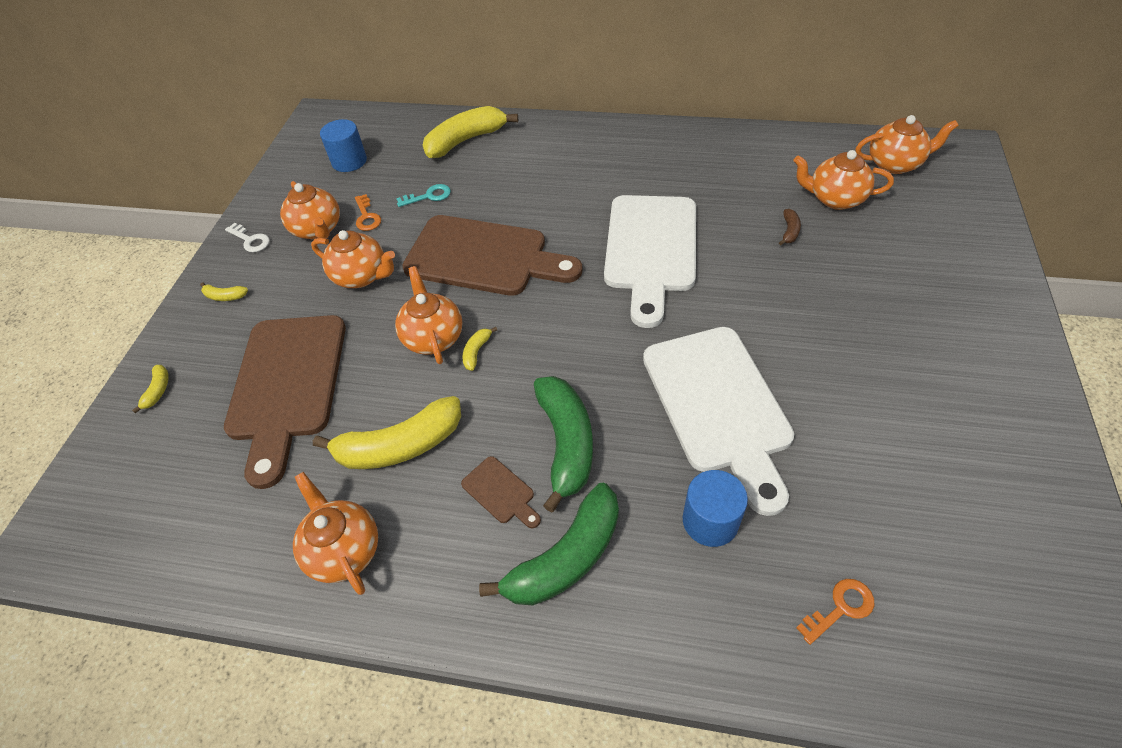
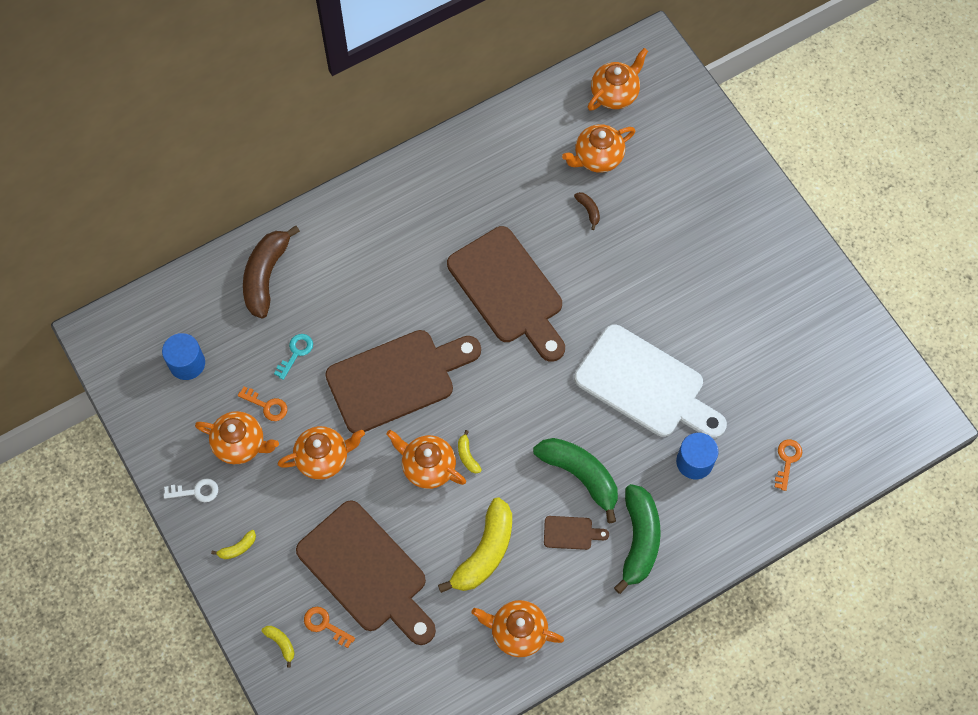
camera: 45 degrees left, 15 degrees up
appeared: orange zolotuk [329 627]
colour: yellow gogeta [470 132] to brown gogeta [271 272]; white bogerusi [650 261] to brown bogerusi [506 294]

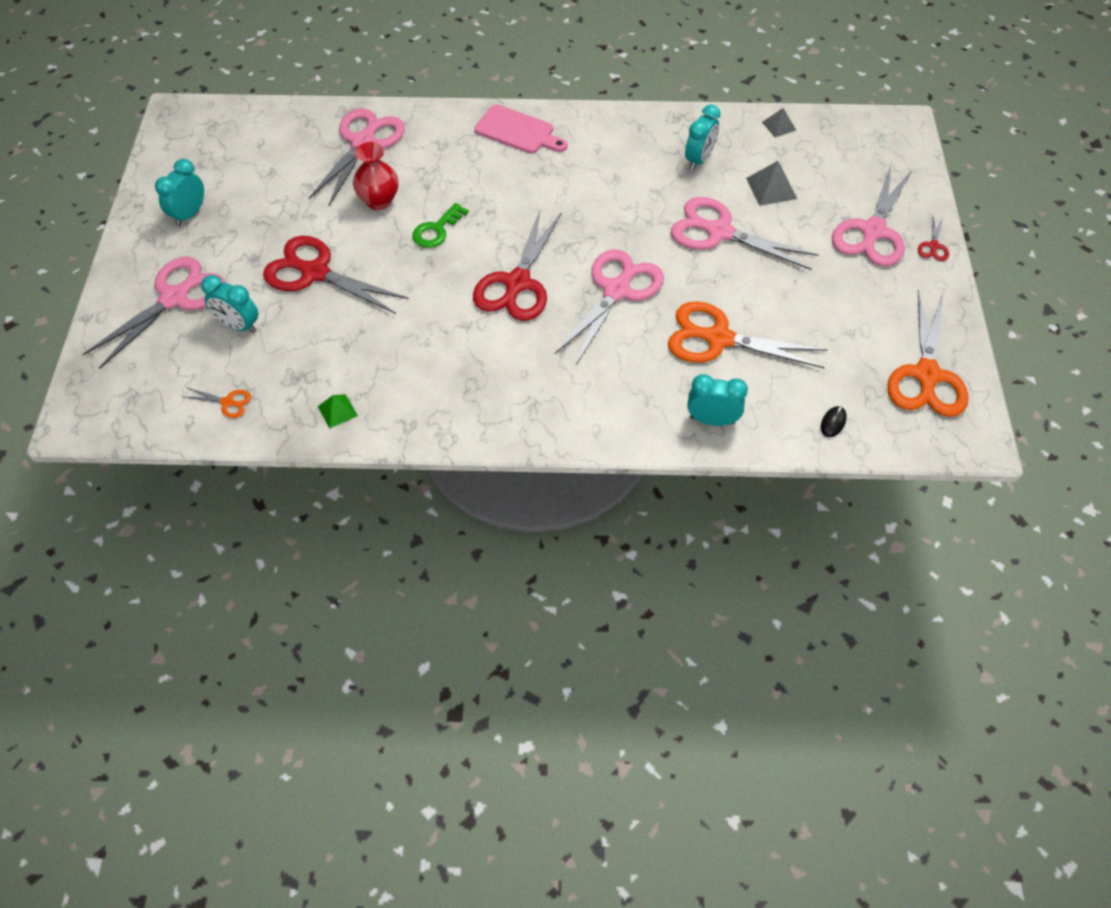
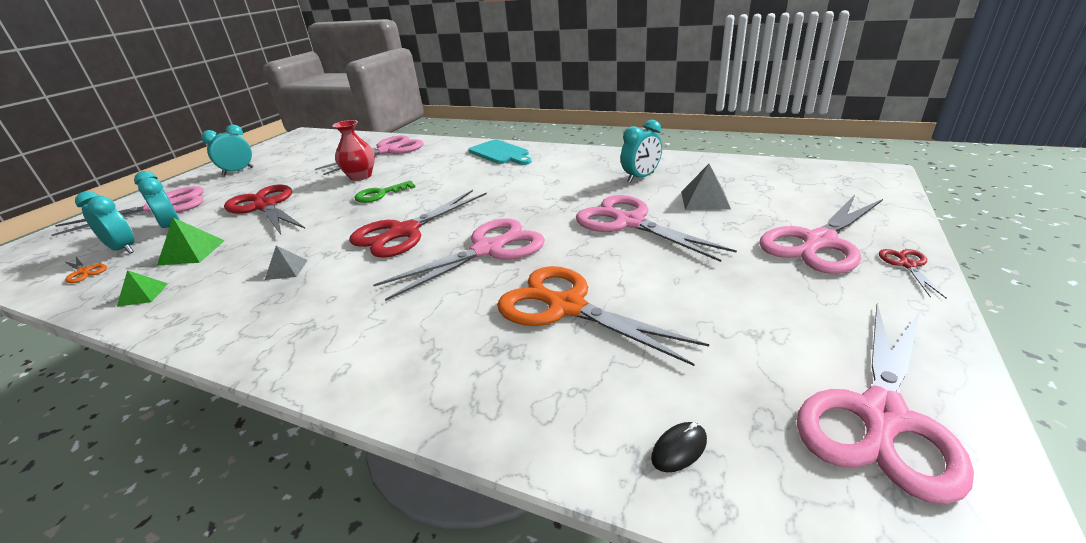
camera: 25 degrees right, 25 degrees down
appeared: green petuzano [191 241]
relocated: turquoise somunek [718 400] to [105 222]; grey petuzano [779 123] to [286 262]
colour: pink bogerusi [521 128] to turquoise bogerusi [500 152]; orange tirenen [928 353] to pink tirenen [885 403]
spun: red tirenen [933 238] = [913 274] 150 degrees clockwise

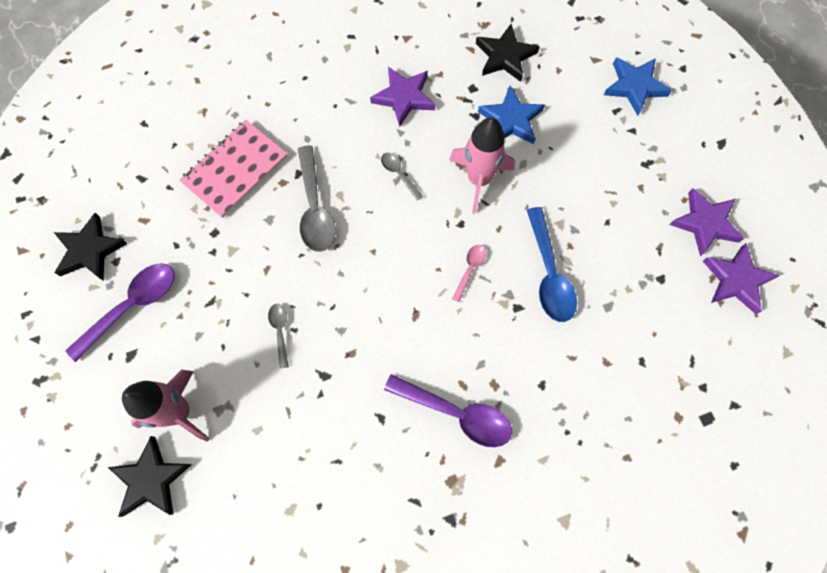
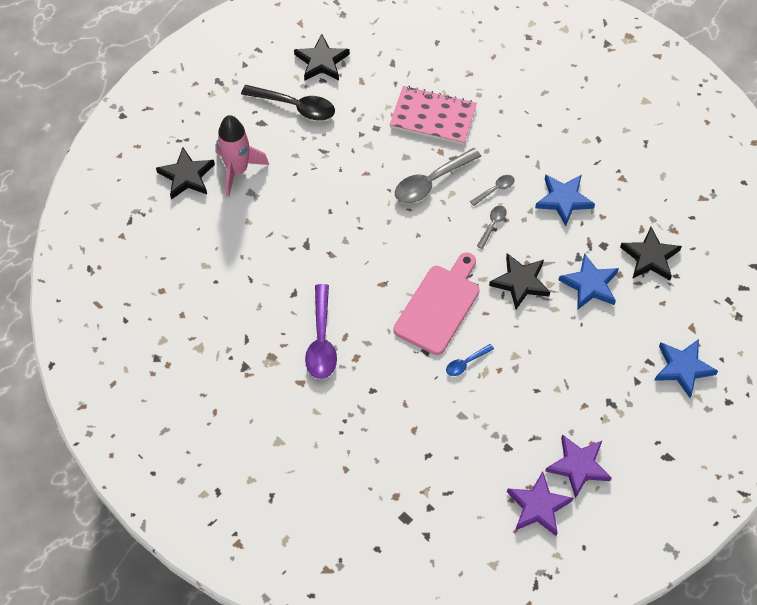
camera: 65 degrees right, 10 degrees down
relocated: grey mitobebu [278 336] to [492 190]
exchanged: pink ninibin [482 165] to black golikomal [519 281]; pink mitobebu [469 273] to pink bogerusi [436 303]
colour: purple mitobebu [120 312] to black mitobebu [288 102]; purple golikomal [402 97] to blue golikomal [565 200]
size: blue mitobebu [552 264] = [470 360] x0.51

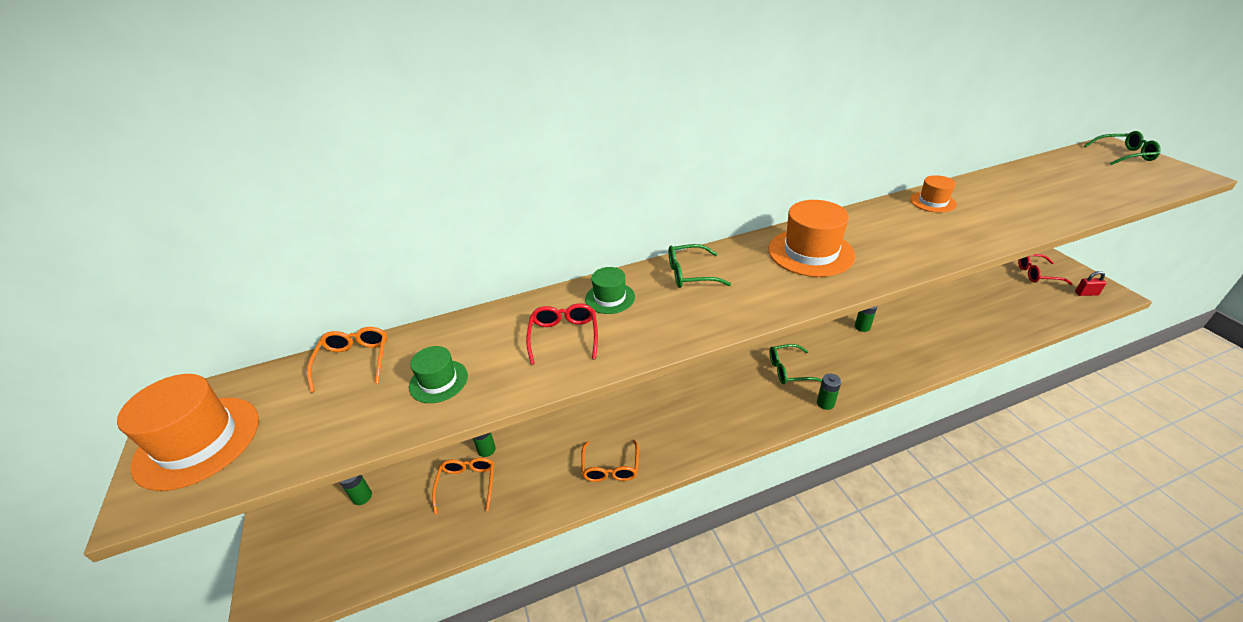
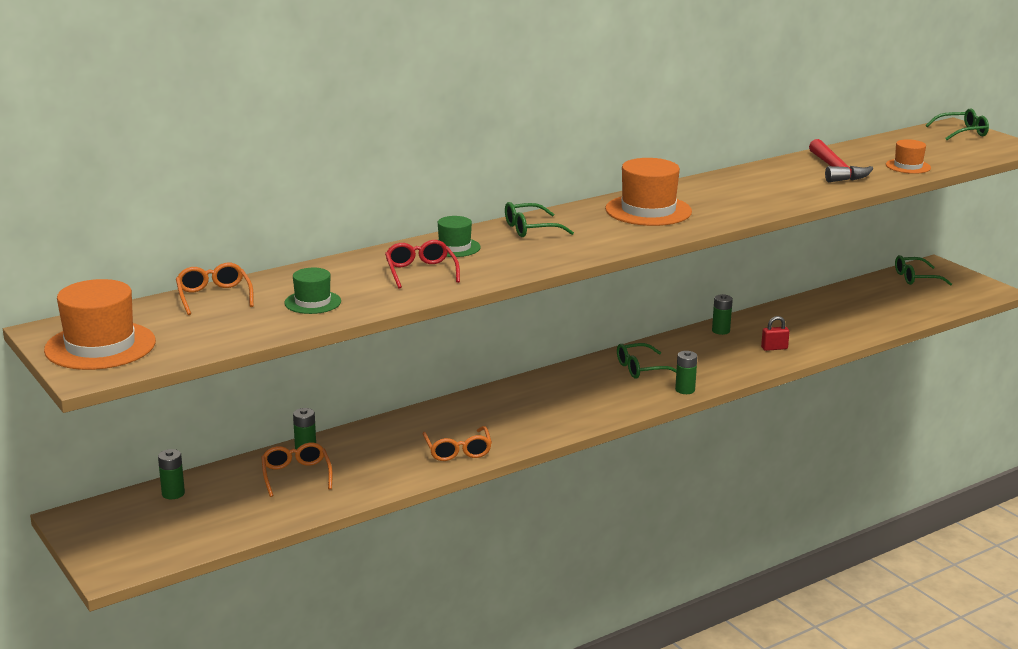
camera: 15 degrees left, 15 degrees down
appeared: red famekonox [841 160]
relocated: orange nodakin [933 194] to [908 156]; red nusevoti [1091 283] to [775 333]
colour: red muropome [1045 269] to green muropome [923 270]

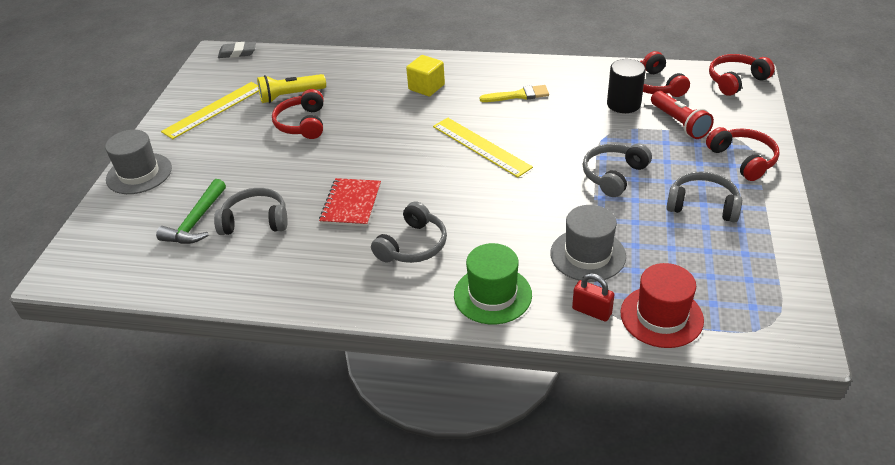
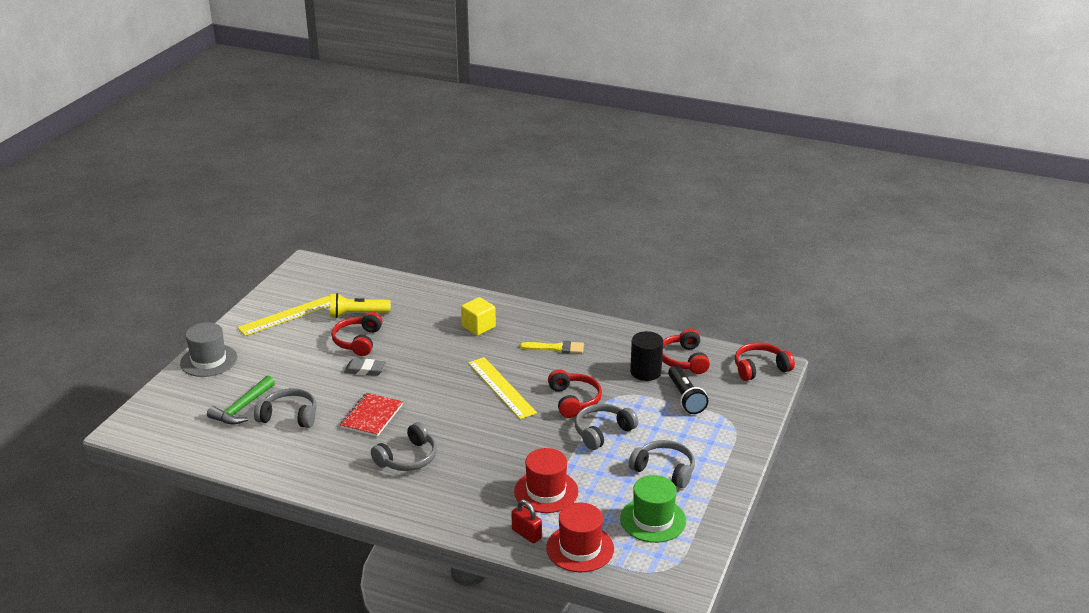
camera: 10 degrees right, 10 degrees down
relocated: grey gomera [237 50] to [365 367]; green nodakin [493 283] to [653 509]; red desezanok [743 154] to [575 393]
colour: grey nodakin [588 243] to red nodakin [546 480]; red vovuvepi [682 115] to black vovuvepi [688 389]

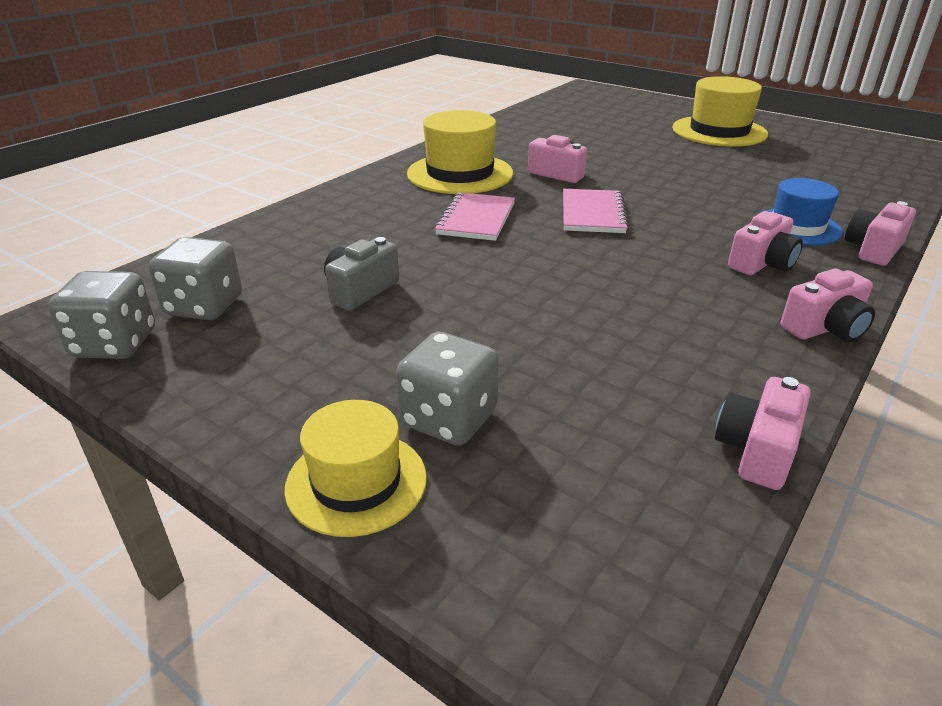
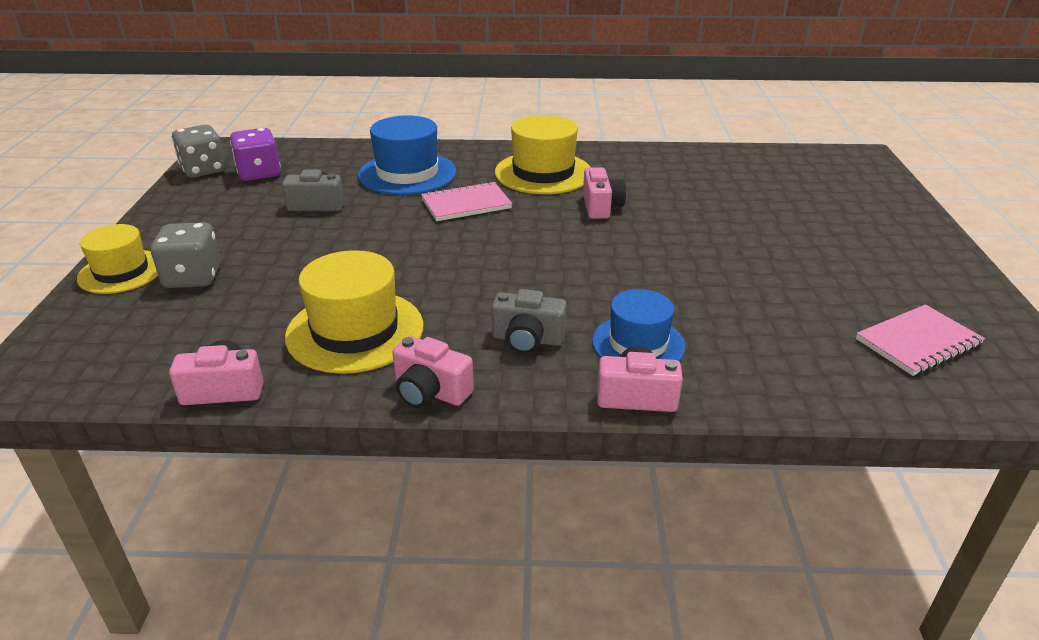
camera: 55 degrees right, 0 degrees up
appeared: blue nodakin [407 155]
relocated: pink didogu [596 211] to [920 340]; yellow nodakin [720 111] to [354 312]
colour: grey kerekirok [195 278] to purple kerekirok [255 154]; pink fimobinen [765 243] to grey fimobinen [529 321]

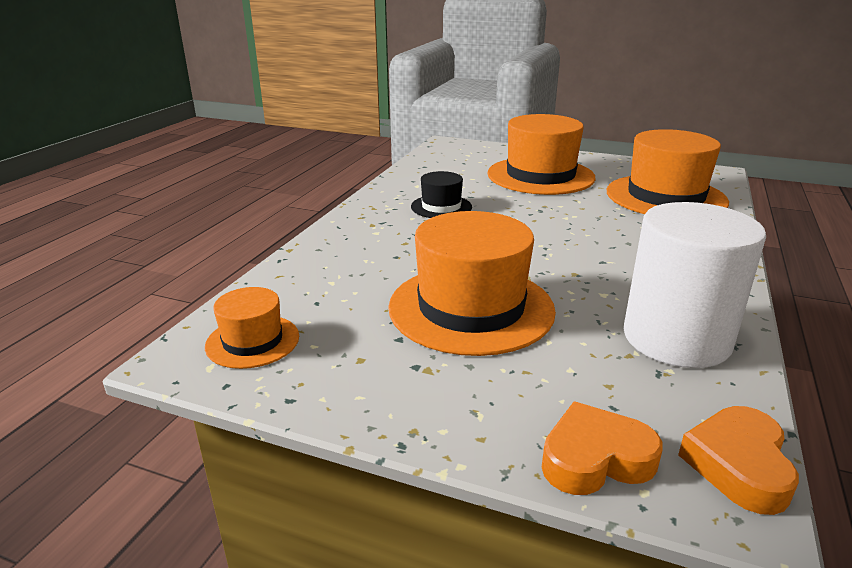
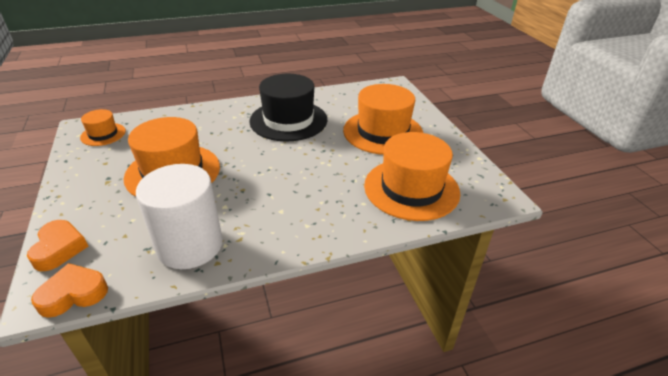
camera: 50 degrees right, 10 degrees up
spun: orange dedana [602 448] = [57 245] 45 degrees clockwise
size: black nodakin [441 194] = [288 108] x1.96

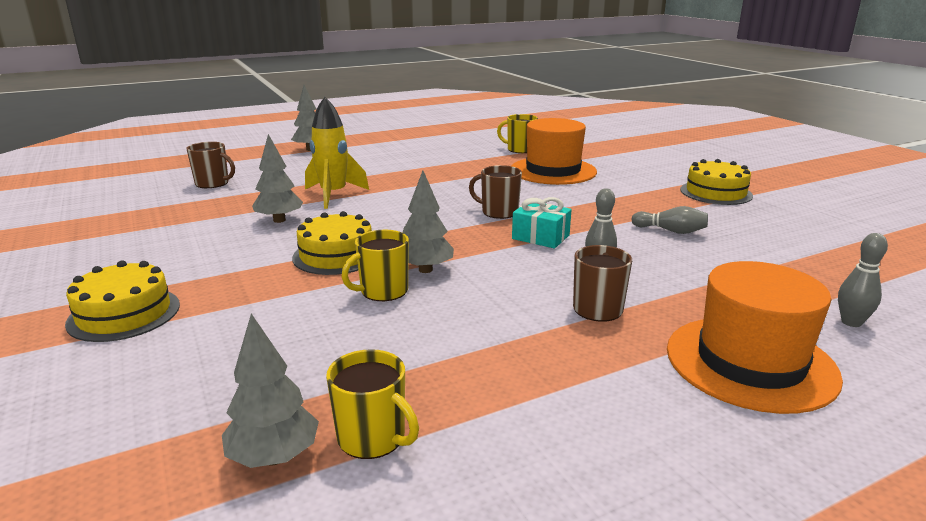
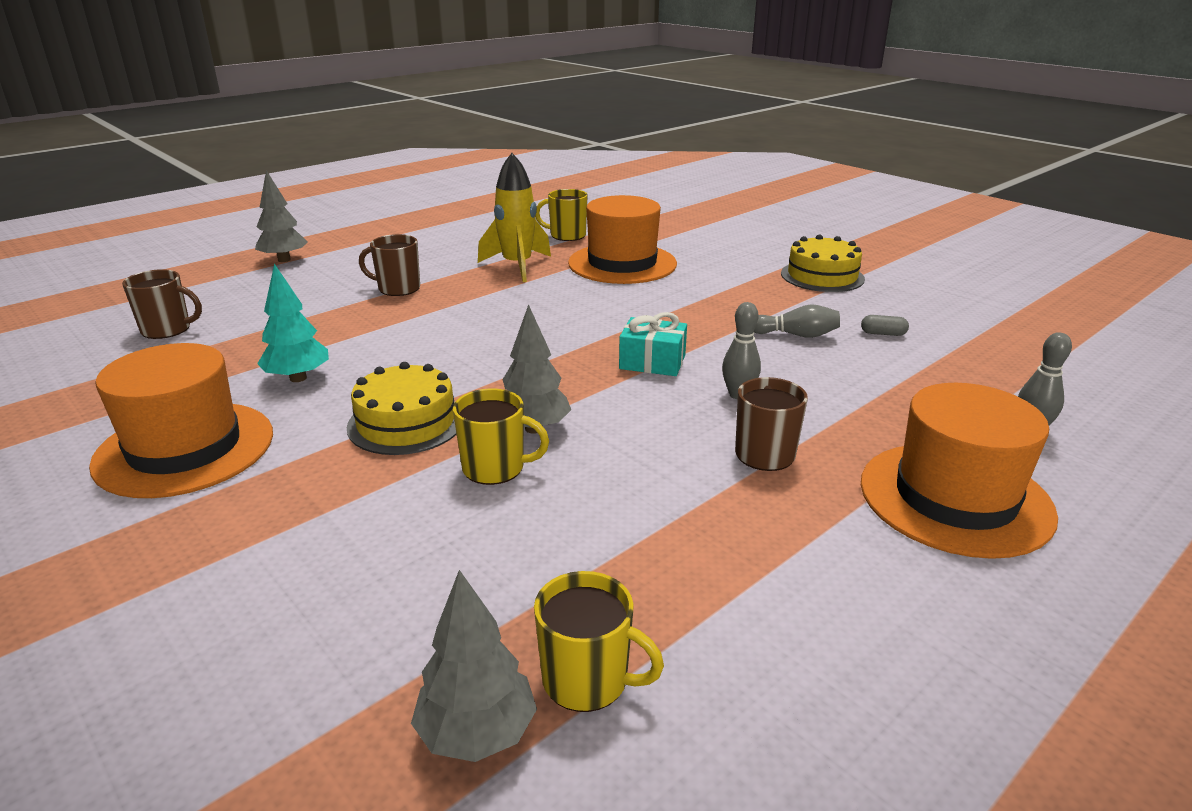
camera: 15 degrees left, 5 degrees up
missing: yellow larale [122 301]
appeared: orange nodakin [181 420]; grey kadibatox [885 325]
relocated: yellow ninibin [337 153] to [514 217]; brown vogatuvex [495 192] to [389 265]
colour: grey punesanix [277 178] to turquoise punesanix [293 322]
spun: yellow vogatuvex [375 265] = [501 436] 120 degrees counterclockwise

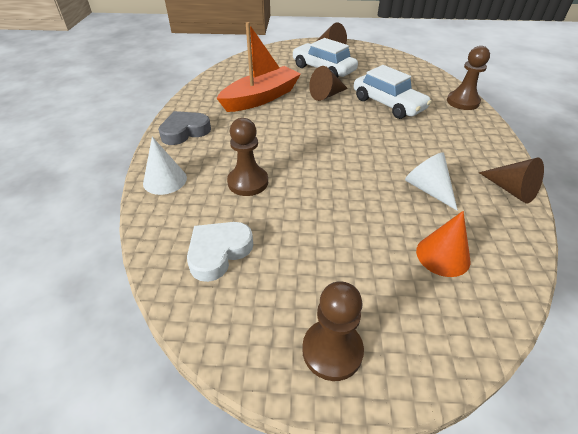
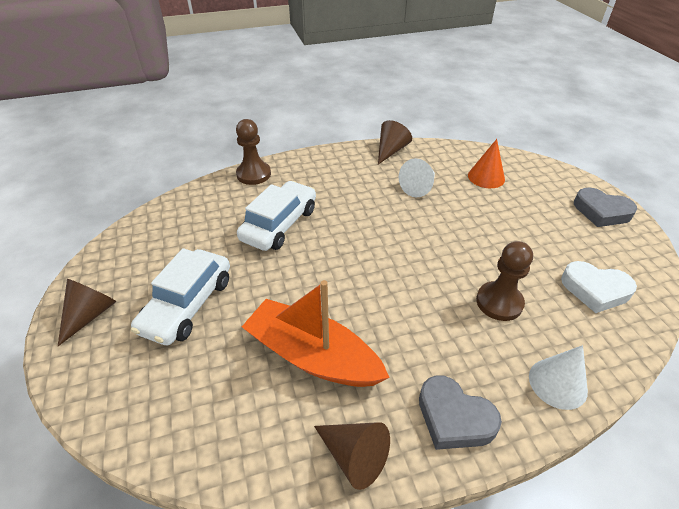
camera: 110 degrees left, 0 degrees up
relocated: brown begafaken [328 83] to [352 456]
exchanged: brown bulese [333 331] to grey dedana [605 207]

